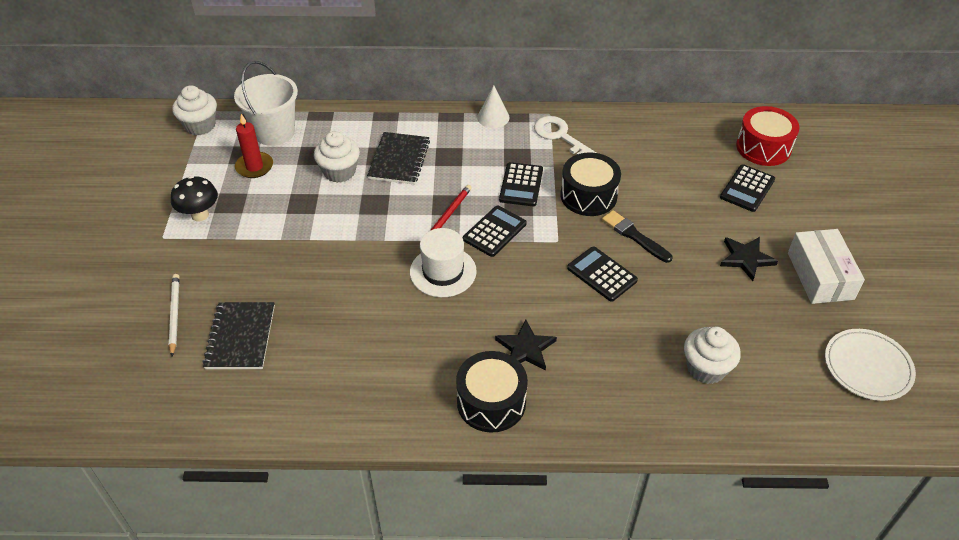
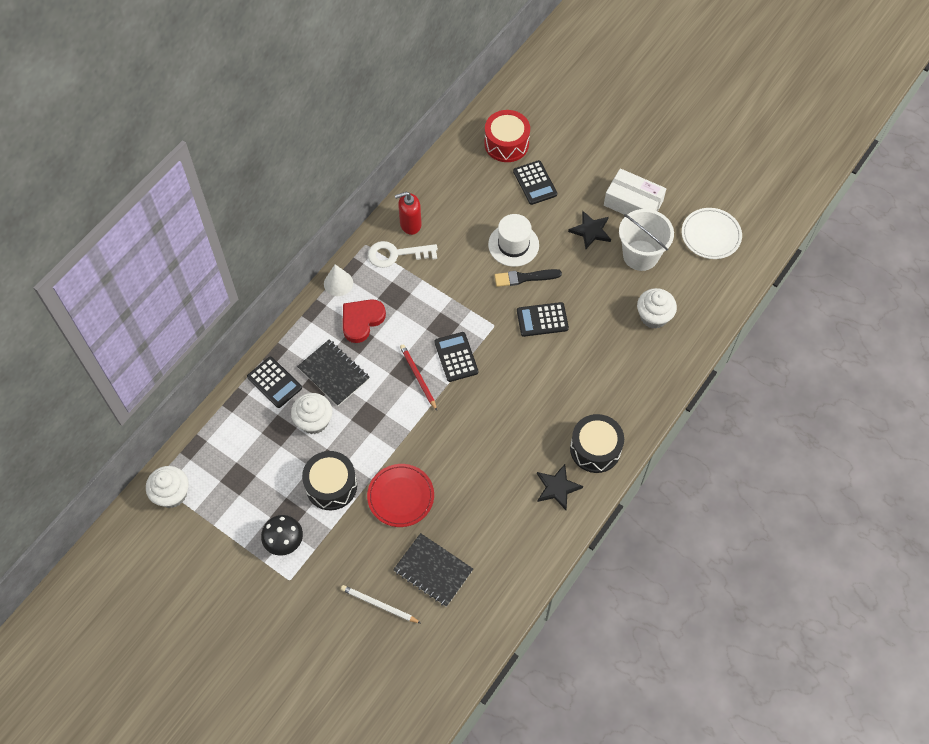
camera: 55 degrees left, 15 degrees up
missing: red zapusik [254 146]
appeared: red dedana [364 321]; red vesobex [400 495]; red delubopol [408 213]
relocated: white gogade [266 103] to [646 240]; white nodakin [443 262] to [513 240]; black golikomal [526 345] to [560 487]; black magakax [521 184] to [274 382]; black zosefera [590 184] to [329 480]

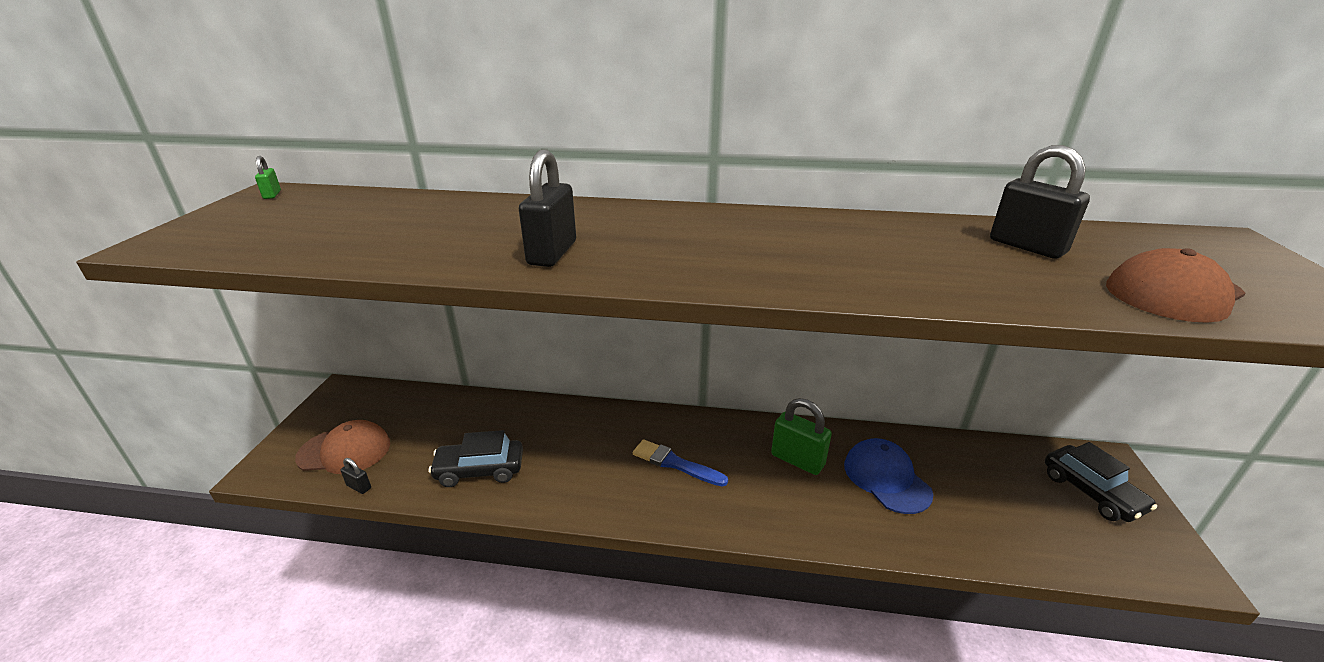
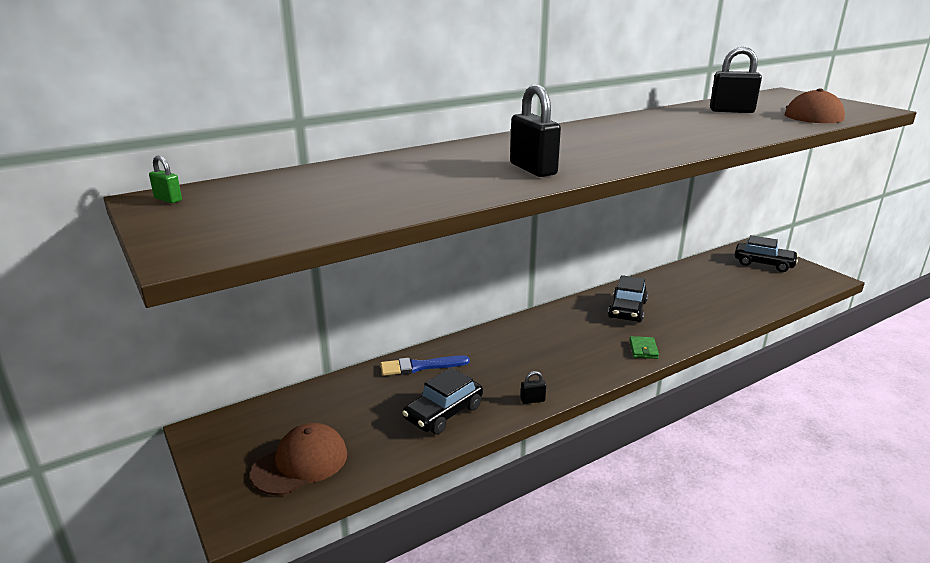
camera: 40 degrees left, 5 degrees down
missing: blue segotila [888 476]
appeared: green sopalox [644 347]
relocated: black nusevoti [356 476] to [533 387]; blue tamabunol [680 463] to [425 366]
exchanged: green nusevoti [801 436] to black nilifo [628 298]

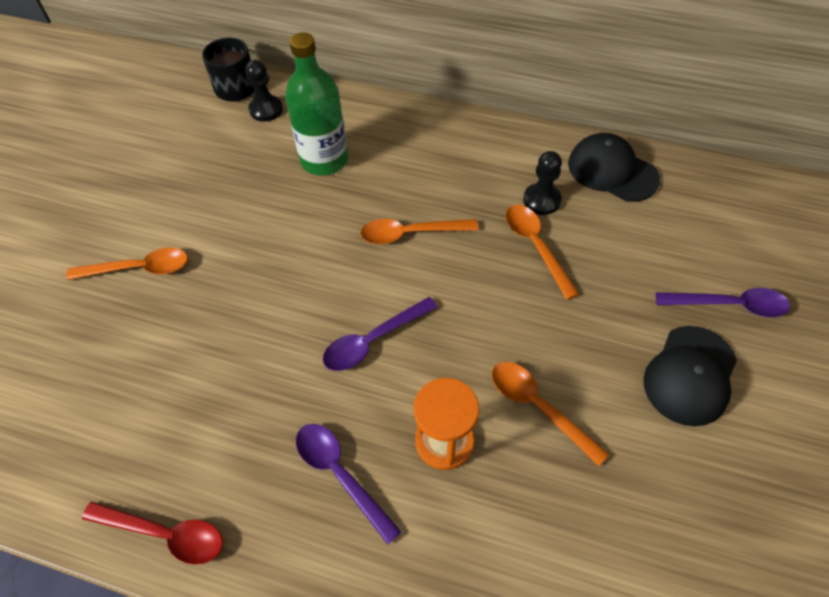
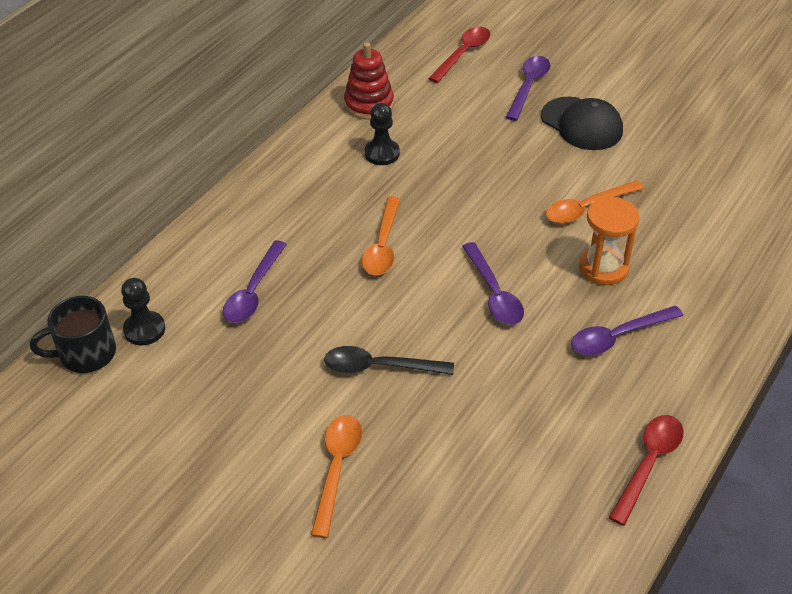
camera: 75 degrees left, 10 degrees down
missing: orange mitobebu [542 252]
appeared: black mitobebu [389 360]; red mitobebu [459 55]
exchanged: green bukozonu [316 104] to purple mitobebu [255 281]; black segotila [614 167] to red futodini [369 81]

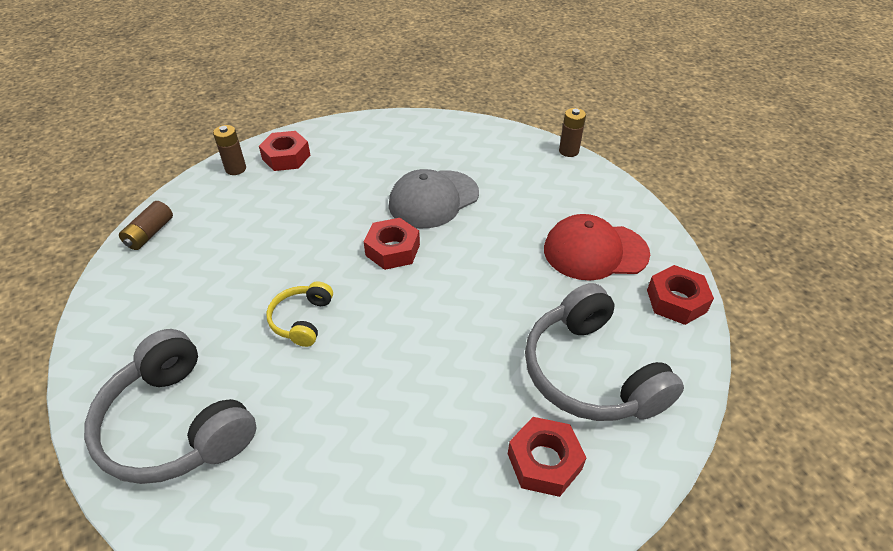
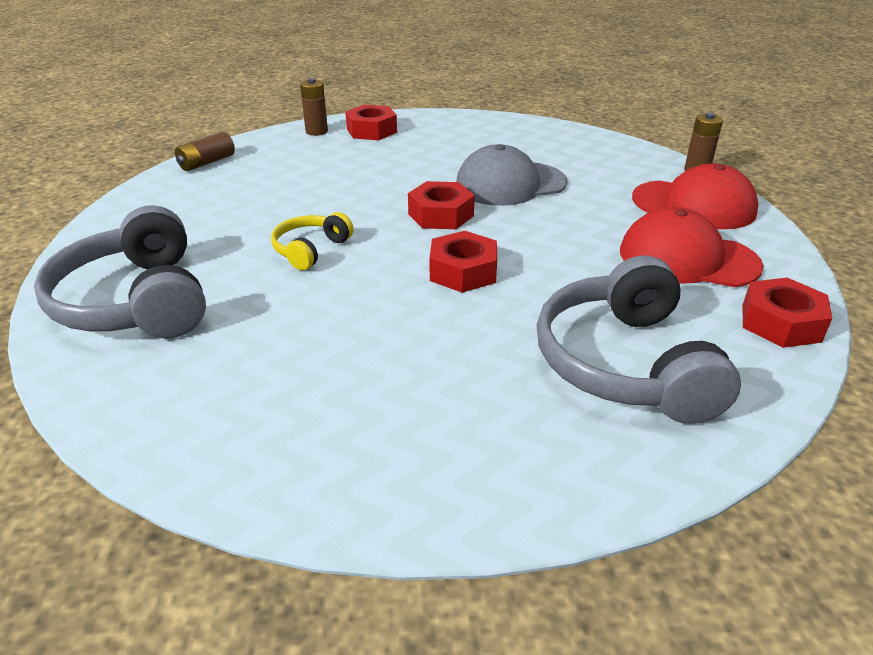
camera: 20 degrees right, 10 degrees down
appeared: red segotila [695 196]
relocated: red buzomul [547 457] to [463 262]

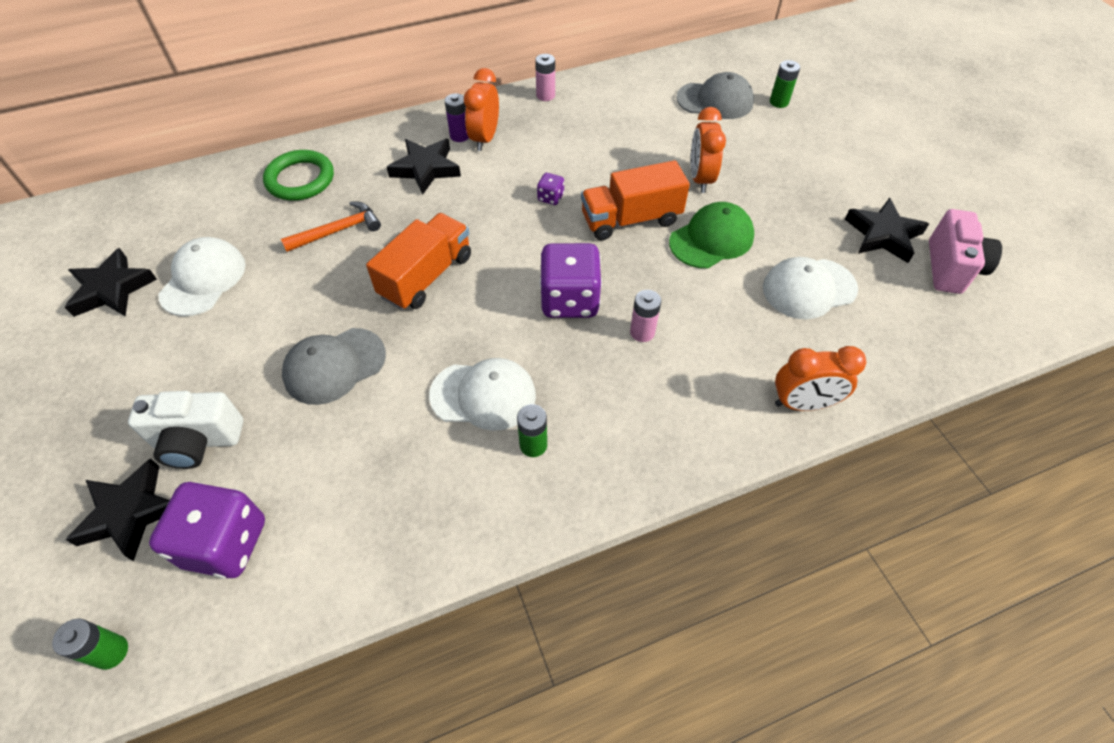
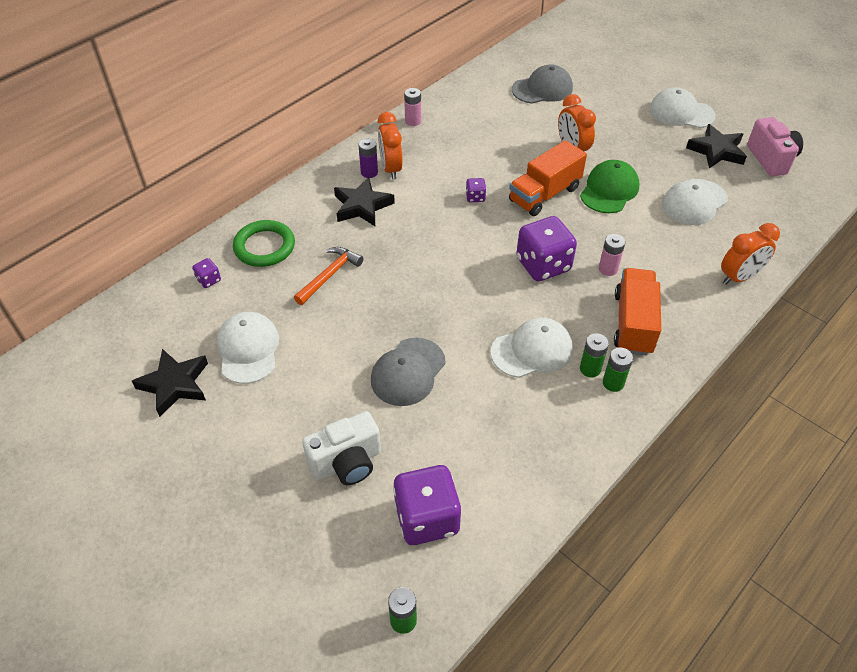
camera: 25 degrees left, 5 degrees down
missing: black golikomal [118 510]
appeared: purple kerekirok [206 273]; white segotila [682 107]
relocated: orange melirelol [418 261] to [637 311]; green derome [785 84] to [618 370]

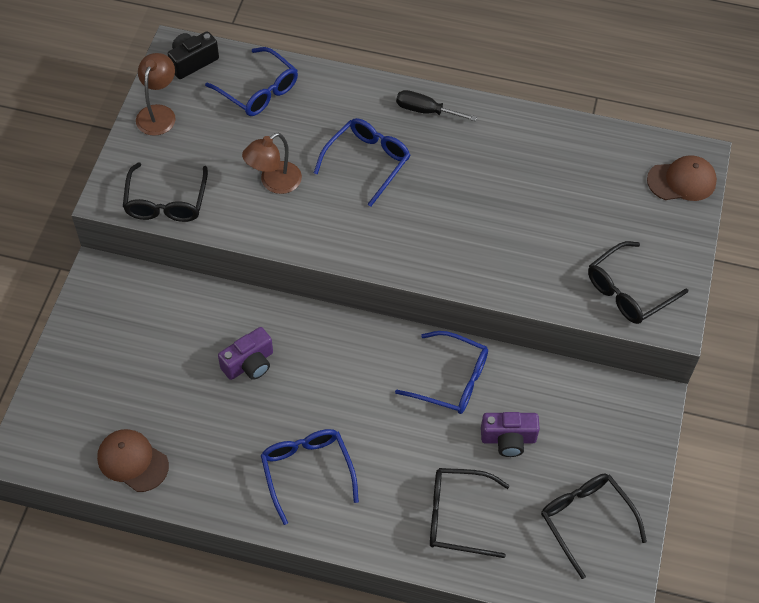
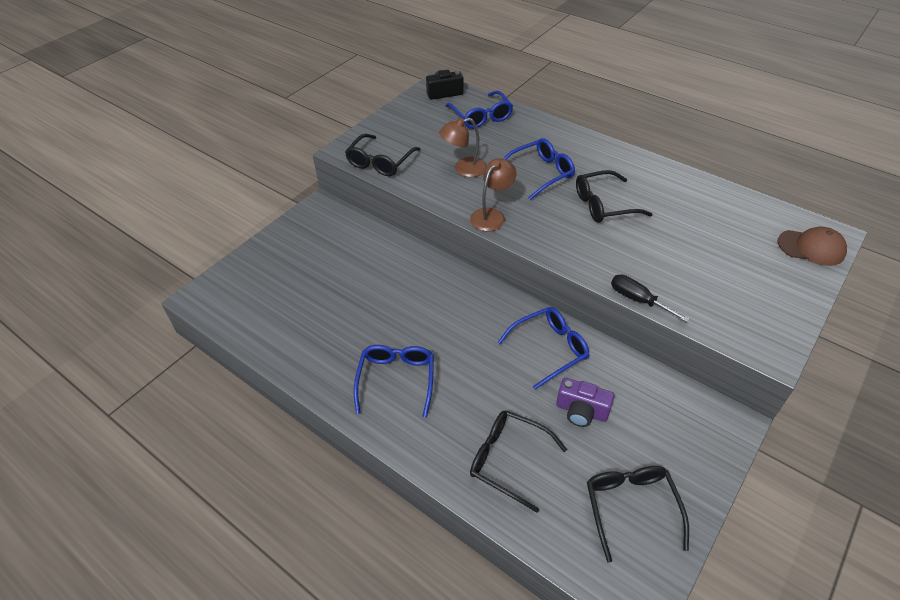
camera: 25 degrees right, 10 degrees down
missing: brown segotila [133 460]; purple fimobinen [245 353]
relocated: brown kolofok [156 94] to [493 194]; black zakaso [436 105] to [650 298]; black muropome [638 282] to [614 196]
spun: blue muropome [441 372] = [543 348] 75 degrees counterclockwise

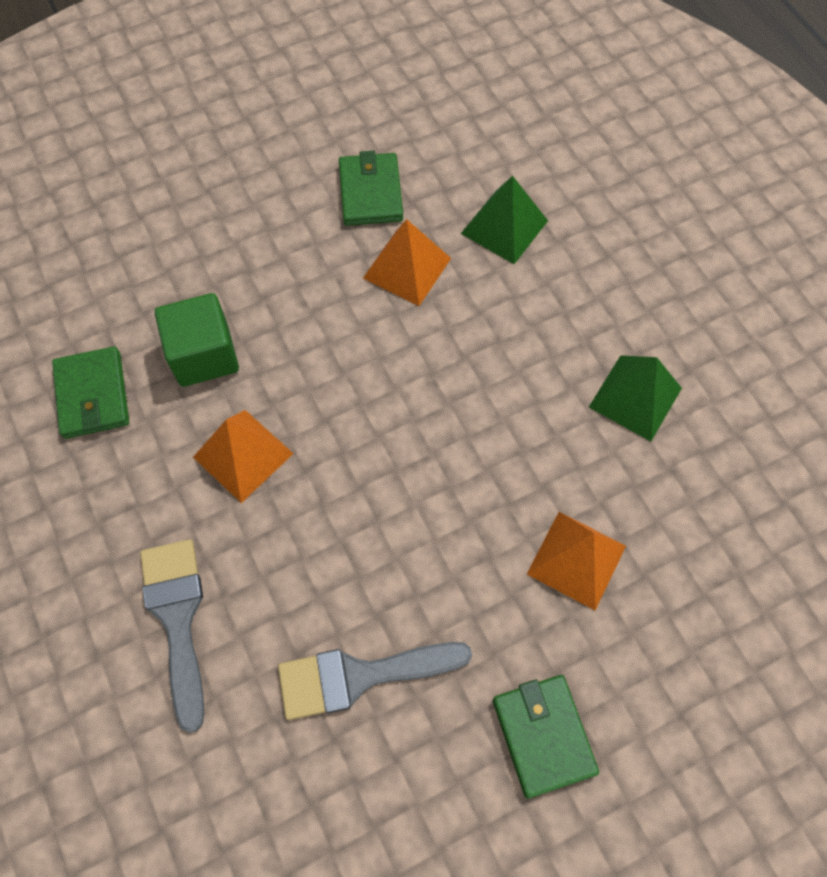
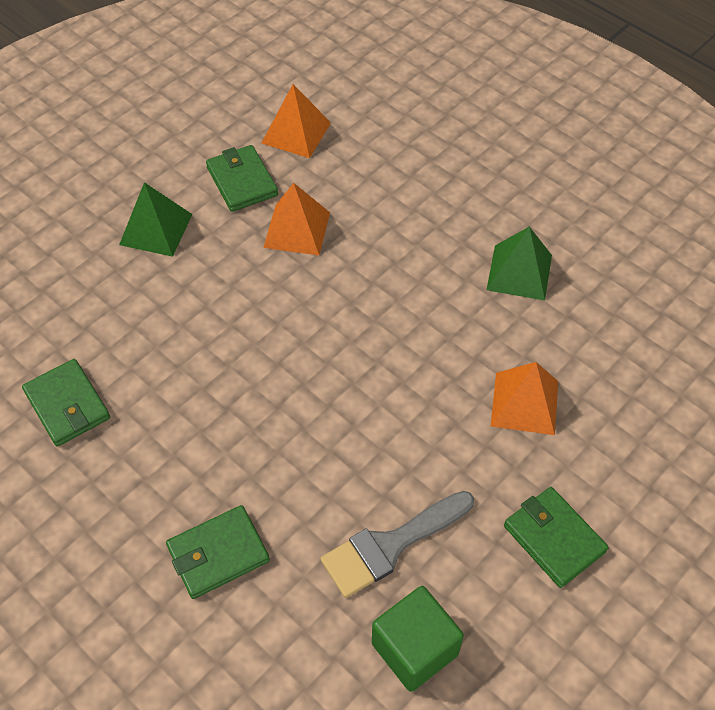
camera: 20 degrees left, 10 degrees down
relocated: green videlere [197 340] to [418 639]; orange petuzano [243 456] to [296 121]; green petuzano [504 220] to [155 219]
exchanged: grey tamabunol [172 636] to green sopalox [218 552]

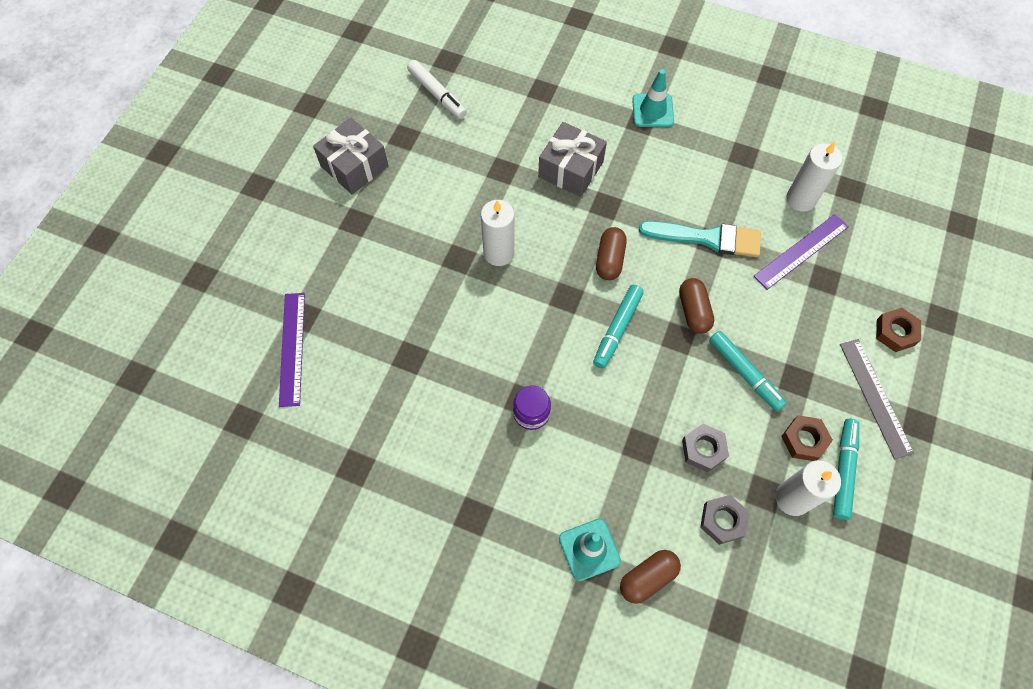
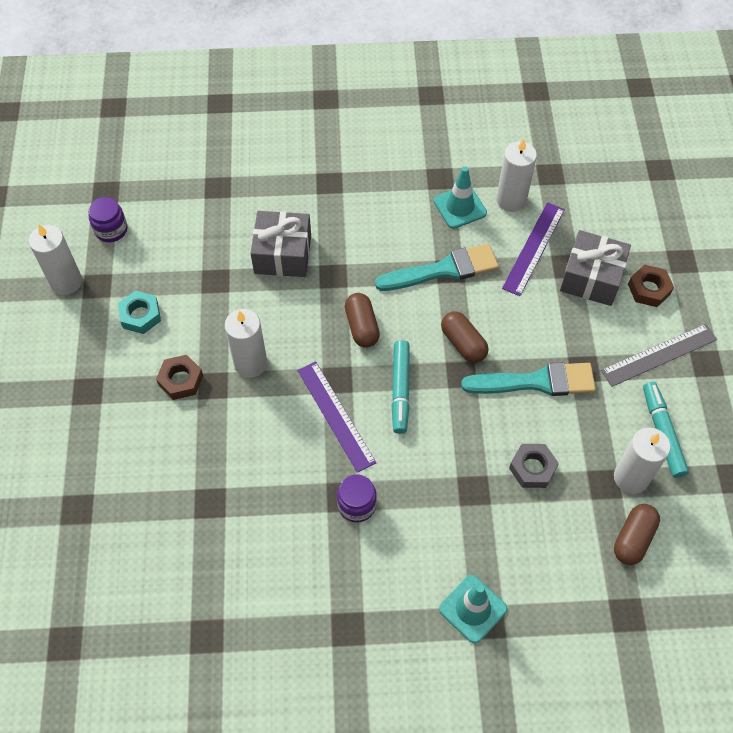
camera: 25 degrees left, 5 degrees down
missing: grey buzomul [724 520]
appeared: white zapusik [55 260]; turquoise buzomul [139 312]
relocated: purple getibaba [292 350] to [336 417]; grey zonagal [351 156] to [595 268]; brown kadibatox [650 577] to [637 534]; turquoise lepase [653 98] to [460 197]; brown buzomul [807 438] to [179 377]
exchanged: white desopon [437 89] to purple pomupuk [107 219]; turquoise desopon [747 371] to turquoise tamabunol [528 379]
spun: grey getibaba [877 399] = [659 355] 75 degrees counterclockwise

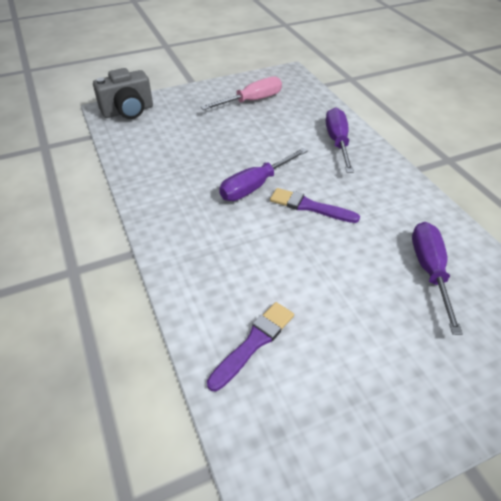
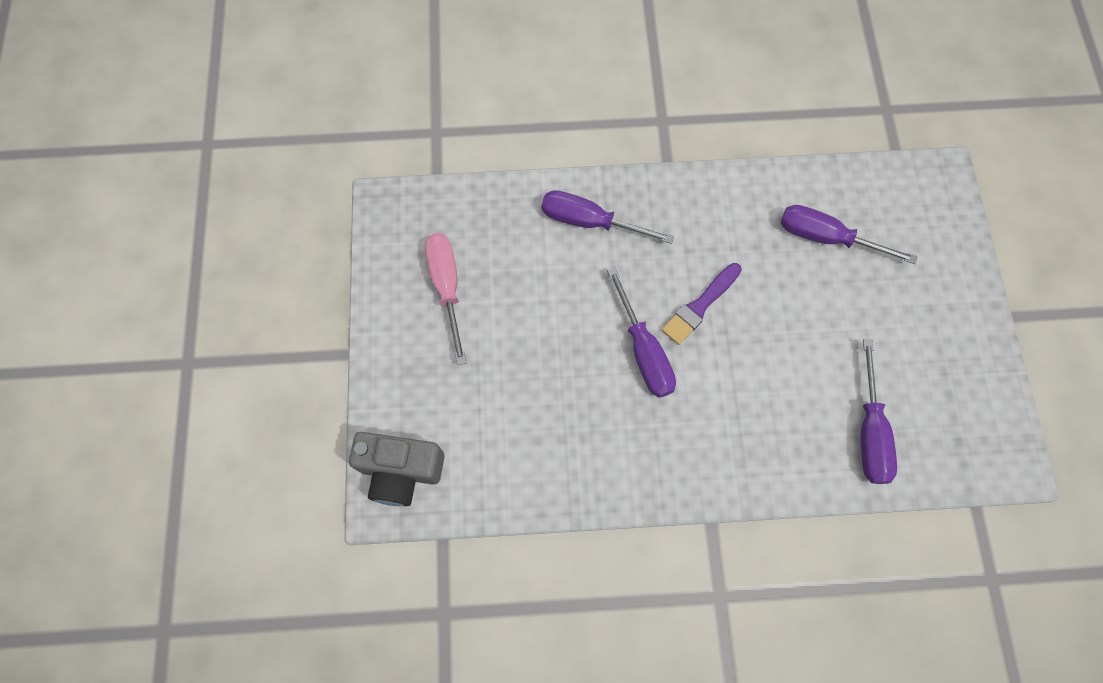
camera: 70 degrees left, 25 degrees up
exchanged: purple tamabunol [250 346] to purple zakaso [879 411]
spun: grey fimobinen [123 93] = [397 469] 105 degrees clockwise

